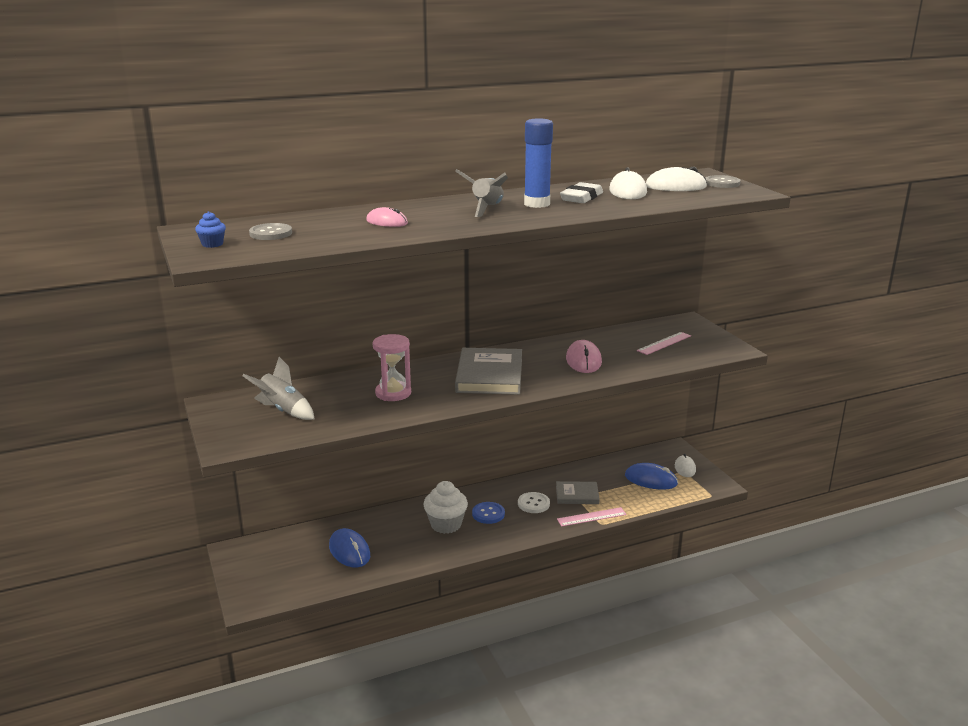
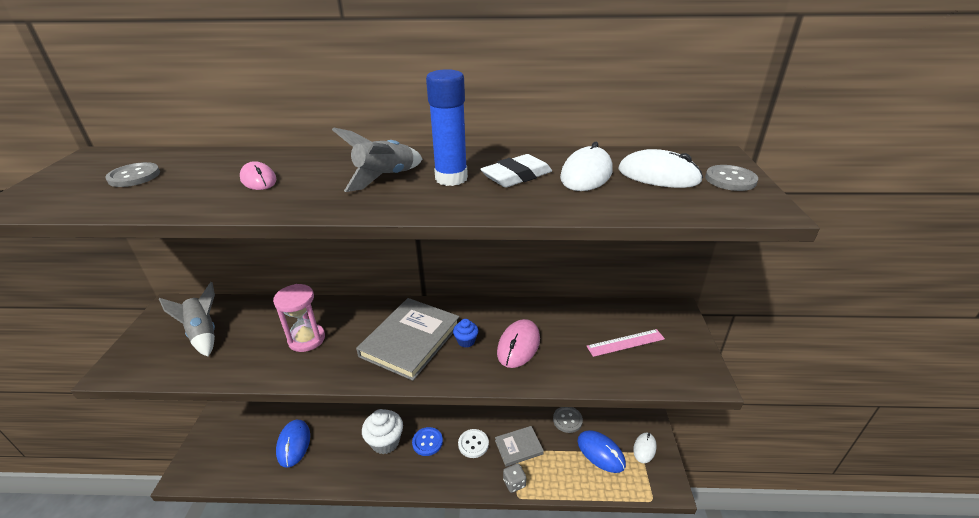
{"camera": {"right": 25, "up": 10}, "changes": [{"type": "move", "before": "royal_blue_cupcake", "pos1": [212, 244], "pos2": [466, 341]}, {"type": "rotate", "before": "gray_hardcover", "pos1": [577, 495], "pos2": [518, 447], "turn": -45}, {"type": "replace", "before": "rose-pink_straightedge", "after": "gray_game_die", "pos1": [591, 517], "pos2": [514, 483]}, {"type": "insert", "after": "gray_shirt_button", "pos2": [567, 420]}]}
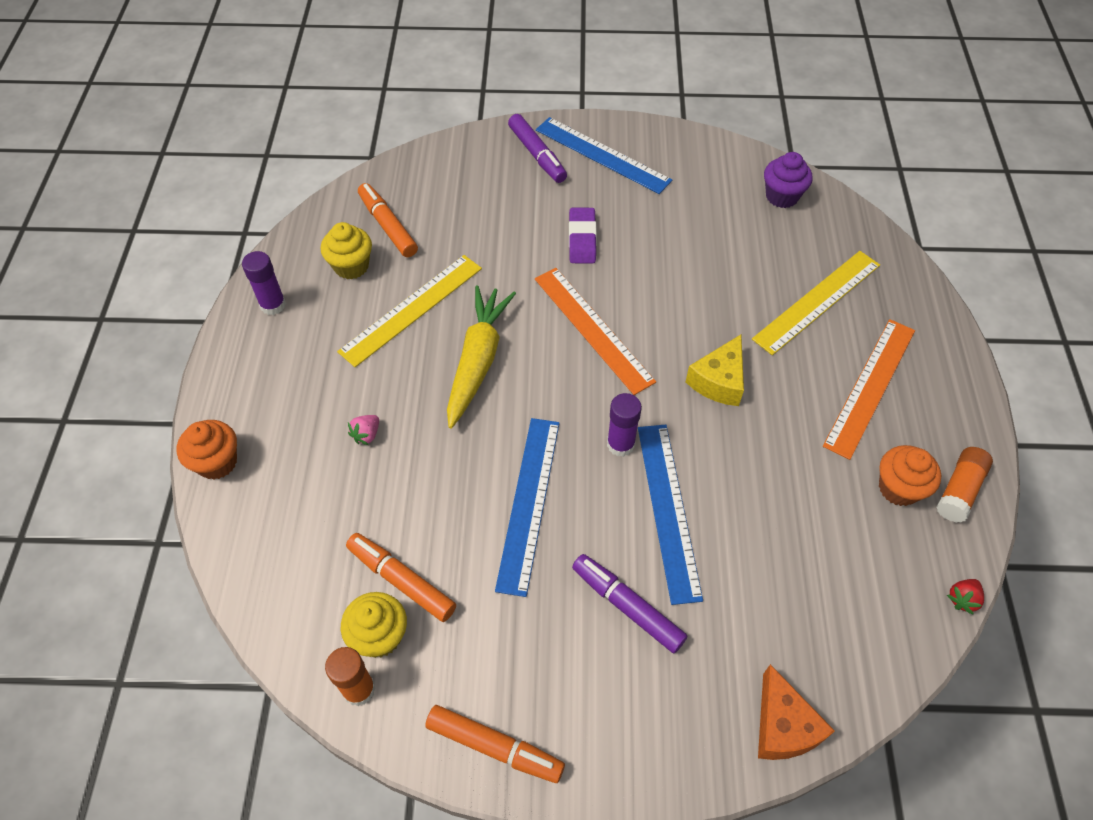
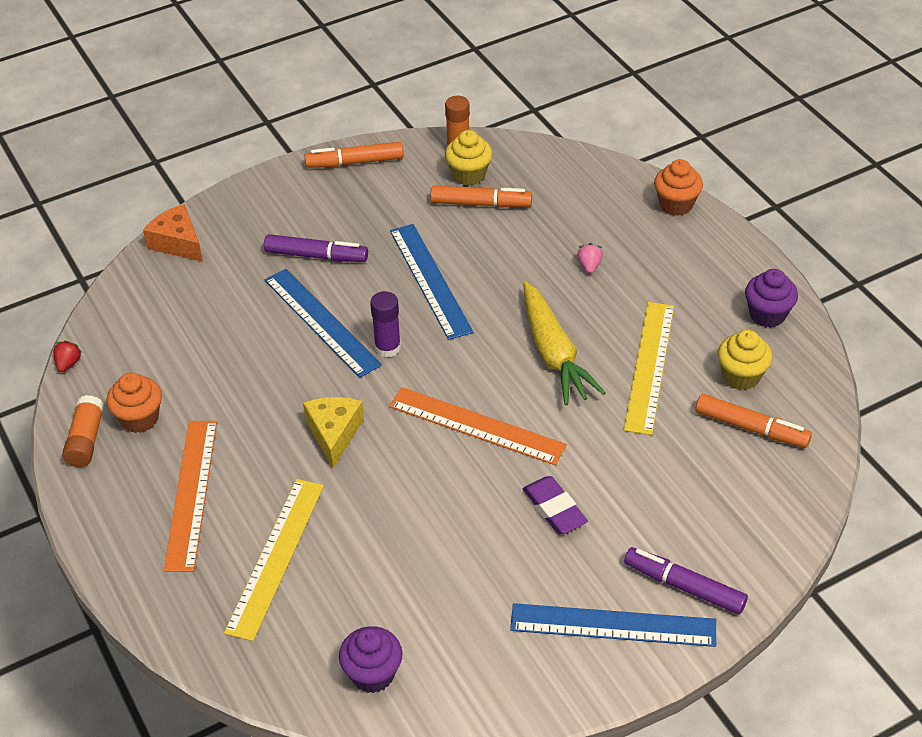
{"camera": {"right": 150, "up": -10}, "changes": [{"type": "replace", "before": "violet_stick_of_glue", "after": "violet_cupcake", "pos1": [273, 305], "pos2": [767, 315]}]}
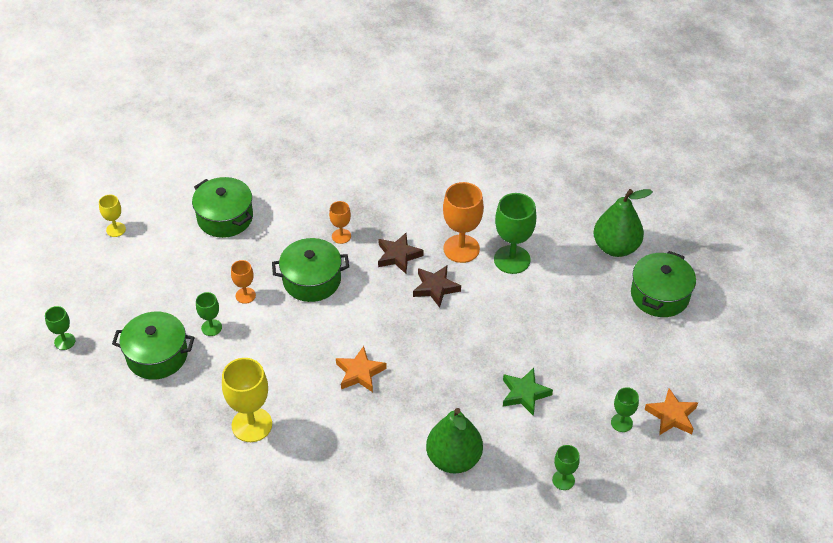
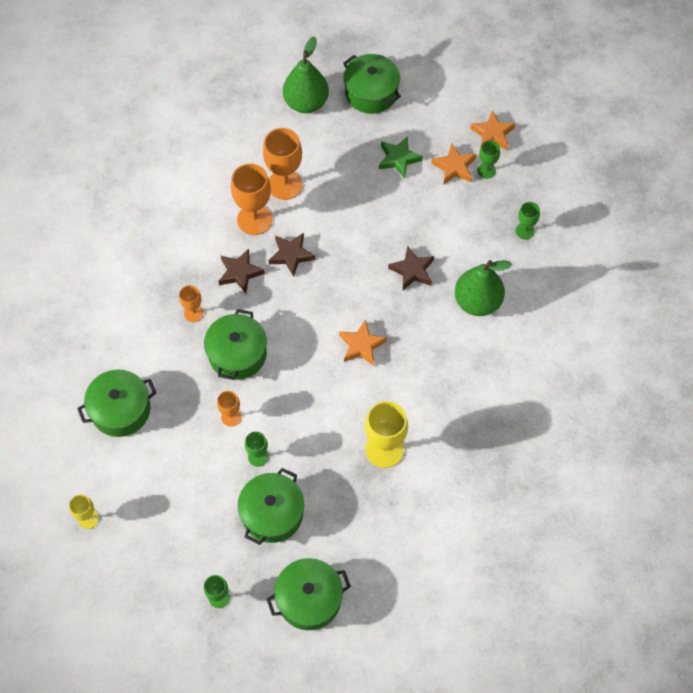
{"camera": {"right": -70, "up": 15}, "changes": [{"type": "recolor", "before": "green_wine_glass", "after": "orange-coloured_wine_glass", "pos1": [512, 259], "pos2": [285, 185]}, {"type": "move", "before": "green_star_shape", "pos1": [524, 394], "pos2": [398, 159]}, {"type": "insert", "after": "orange-coloured_star_shape", "pos2": [454, 167]}, {"type": "insert", "after": "russet_star_shape", "pos2": [412, 271]}, {"type": "insert", "after": "green_cooking_pot", "pos2": [309, 599]}]}
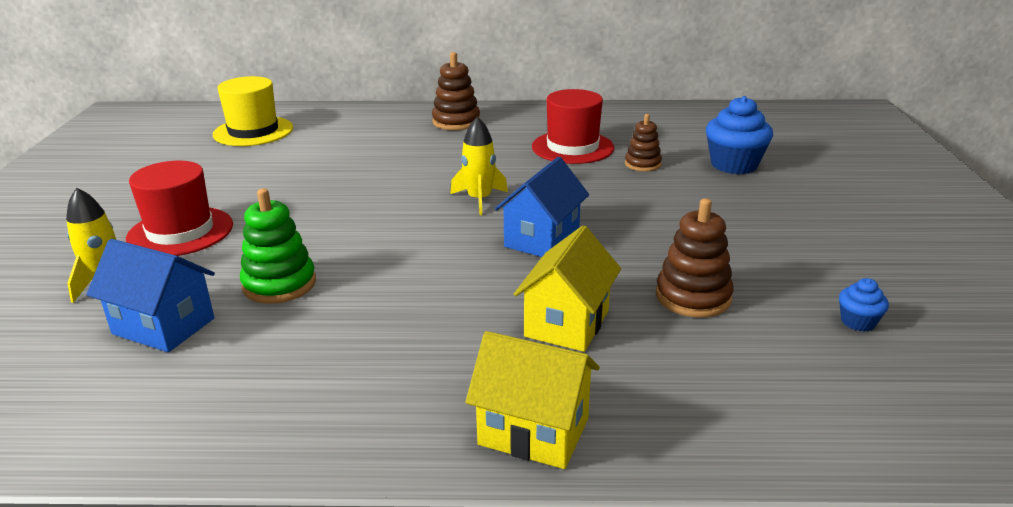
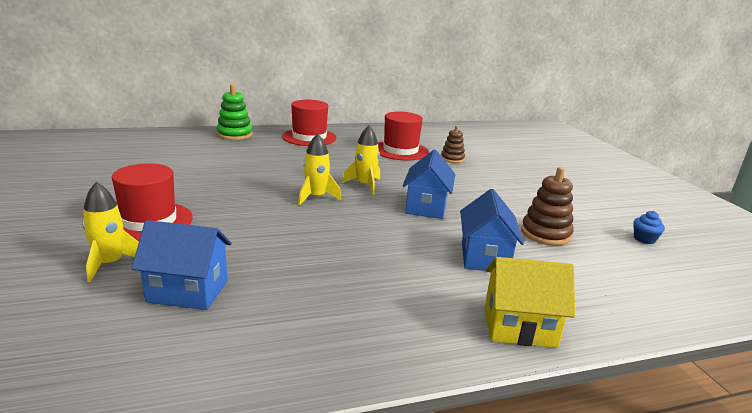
{"camera": {"right": -20, "up": -5}, "changes": [{"type": "replace", "before": "russet_stacking_rings", "after": "scarlet_hat", "pos1": [456, 122], "pos2": [309, 137]}, {"type": "delete", "before": "golden_hat", "pos1": [253, 131]}, {"type": "delete", "before": "royal_blue_cupcake", "pos1": [734, 165]}, {"type": "move", "before": "green_stacking_rings", "pos1": [279, 284], "pos2": [234, 135]}, {"type": "recolor", "before": "golden_cottage", "after": "royal_blue_cottage", "pos1": [567, 324], "pos2": [484, 257]}, {"type": "insert", "after": "golden_rocket", "pos2": [316, 197]}]}
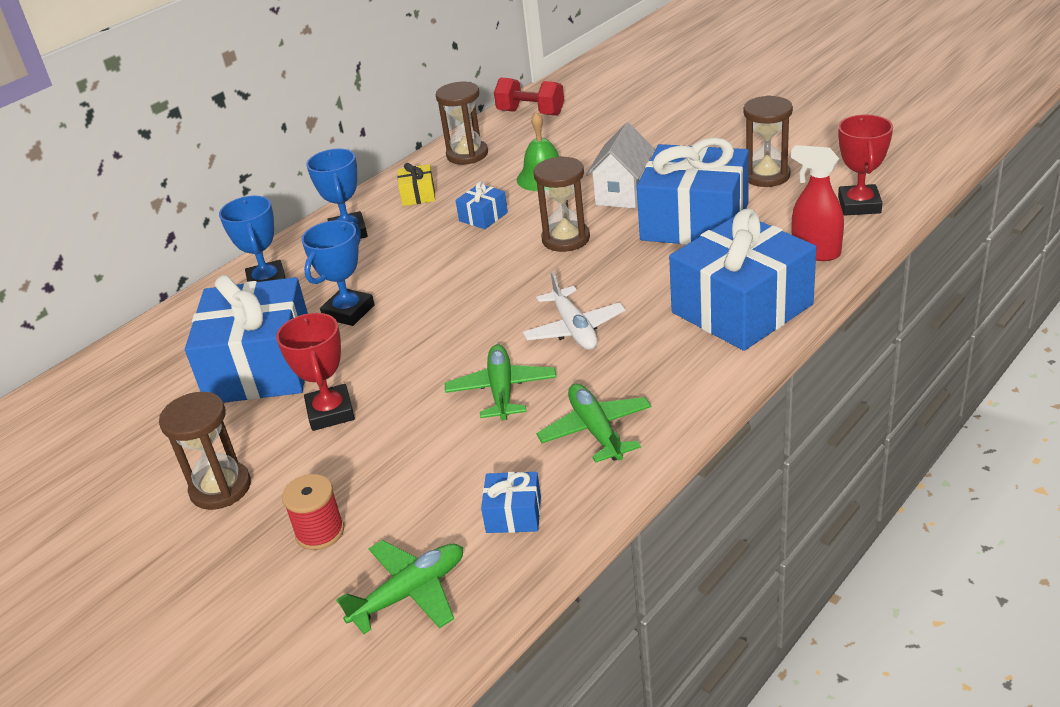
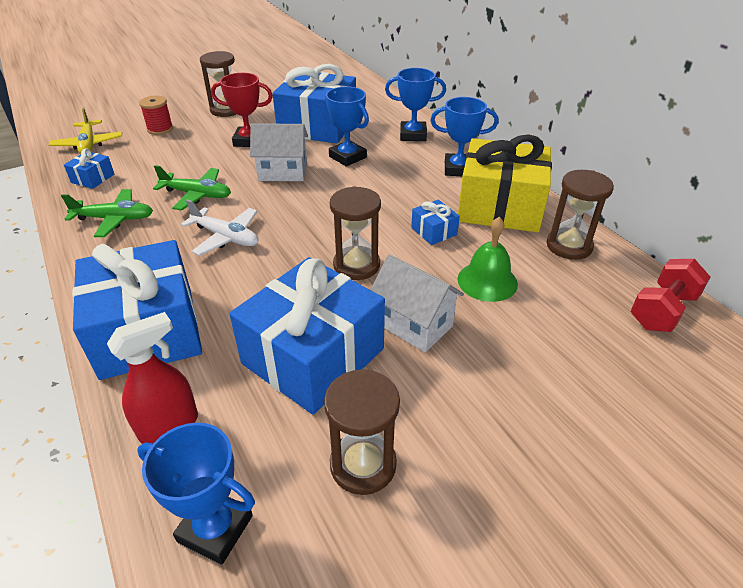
{"camera": {"right": 105, "up": 5}, "changes": [{"type": "recolor", "before": "scarlet_prize_cup", "after": "royal_blue_prize_cup", "pos1": [859, 205], "pos2": [215, 529]}, {"type": "resize", "before": "golden_wrapped_gift", "pos1": [418, 195], "pos2": [500, 207], "scale": 2.39}, {"type": "rotate", "before": "white_toy_plane", "pos1": [574, 329], "pos2": [226, 237], "turn": -150}, {"type": "recolor", "before": "green_toy_plane", "after": "golden_toy_plane", "pos1": [410, 593], "pos2": [88, 144]}, {"type": "insert", "after": "white_cottage", "pos2": [283, 172]}]}
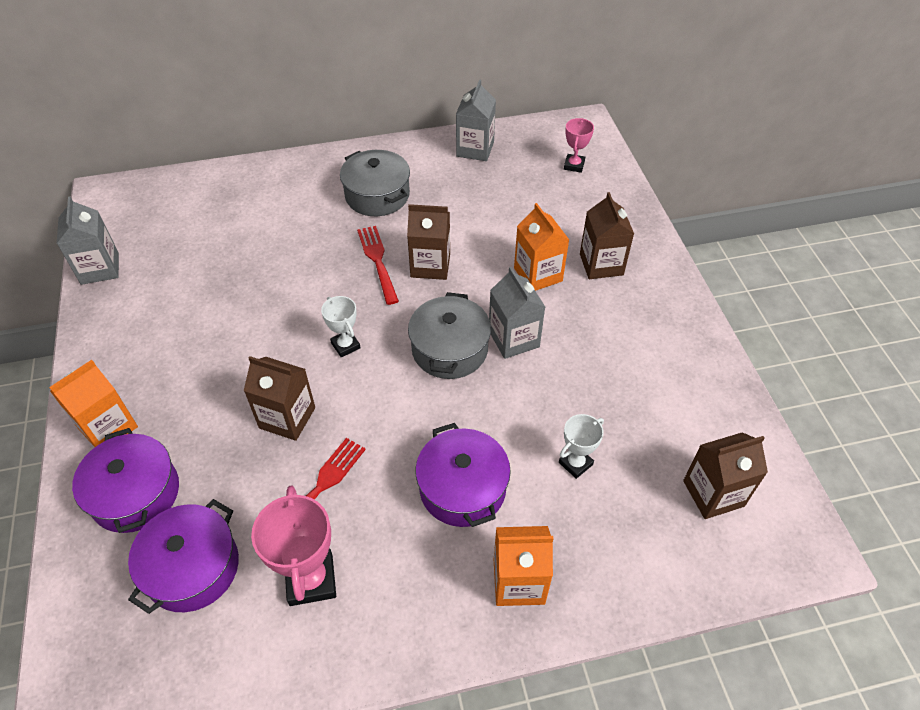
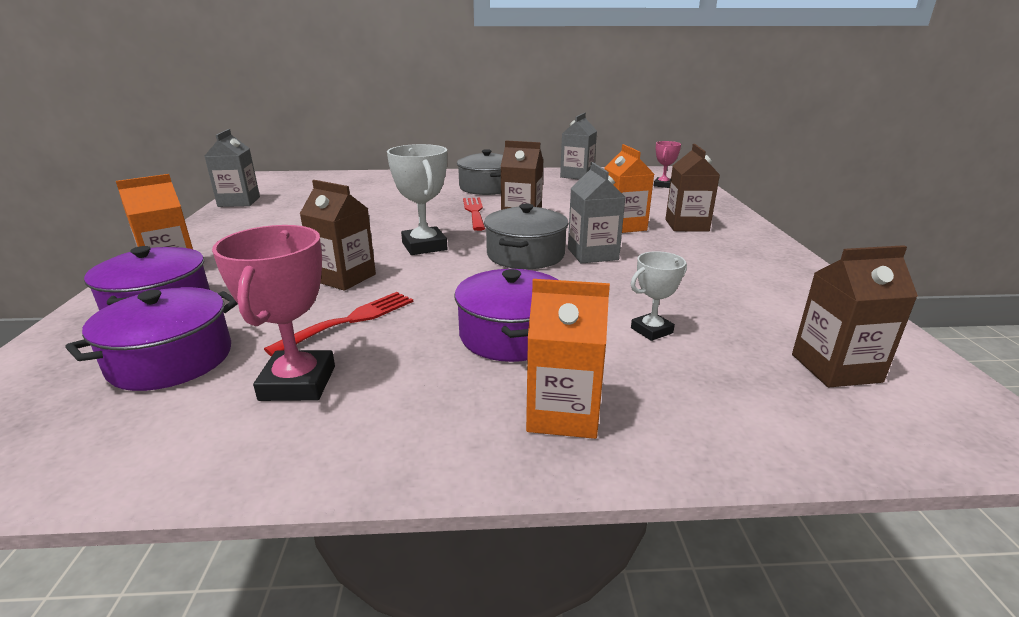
{"camera": {"right": 10, "up": -25}, "changes": [{"type": "resize", "before": "white_prize_cup", "pos1": [345, 345], "pos2": [424, 246], "scale": 1.69}]}
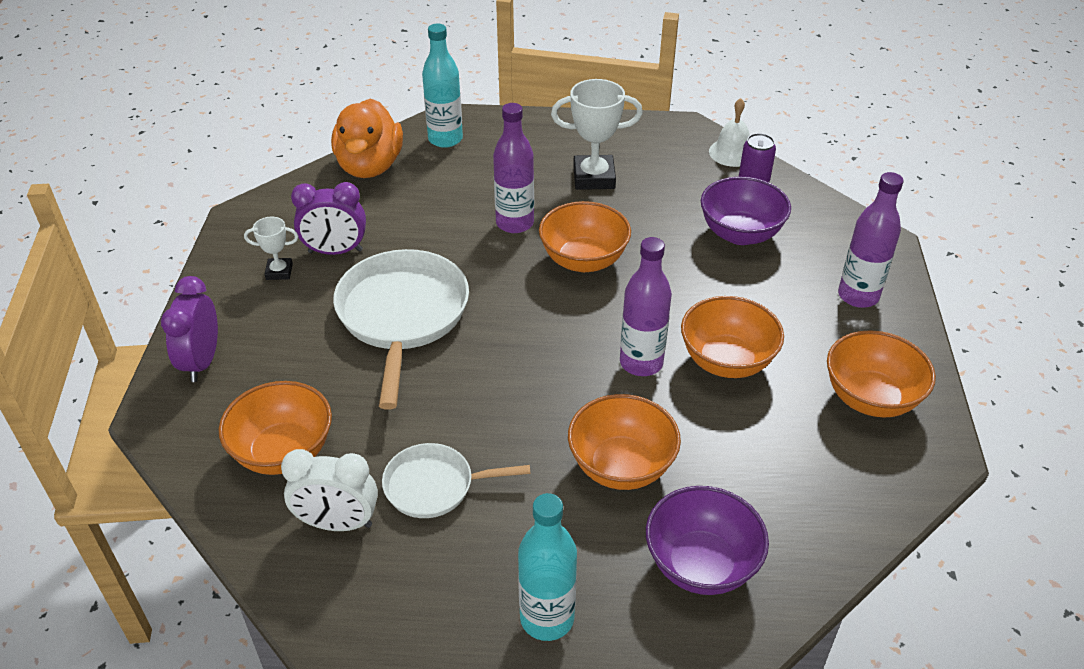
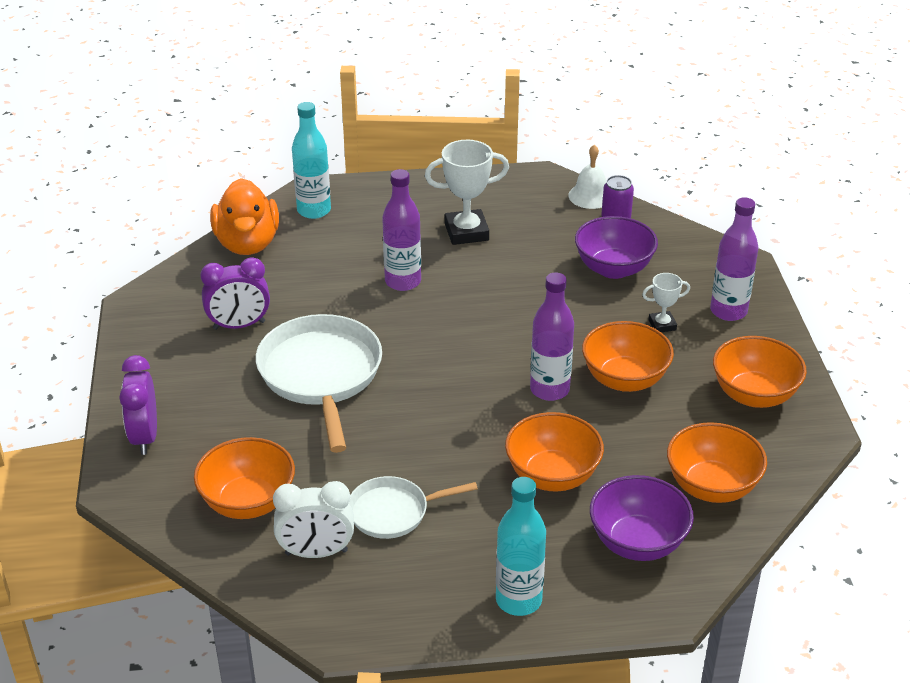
{"camera": {"right": -10, "up": -5}, "changes": [{"type": "move", "before": "orange-coloured_deep_dish", "pos1": [583, 260], "pos2": [711, 486]}, {"type": "move", "before": "white_prize_cup", "pos1": [279, 272], "pos2": [662, 325]}]}
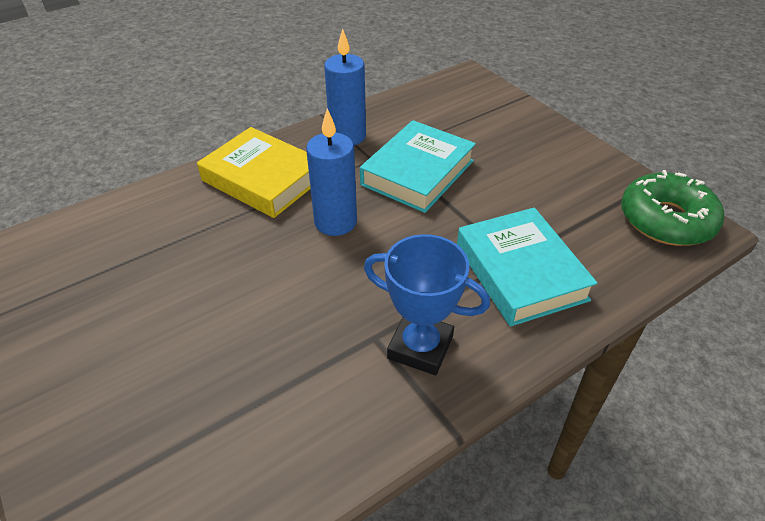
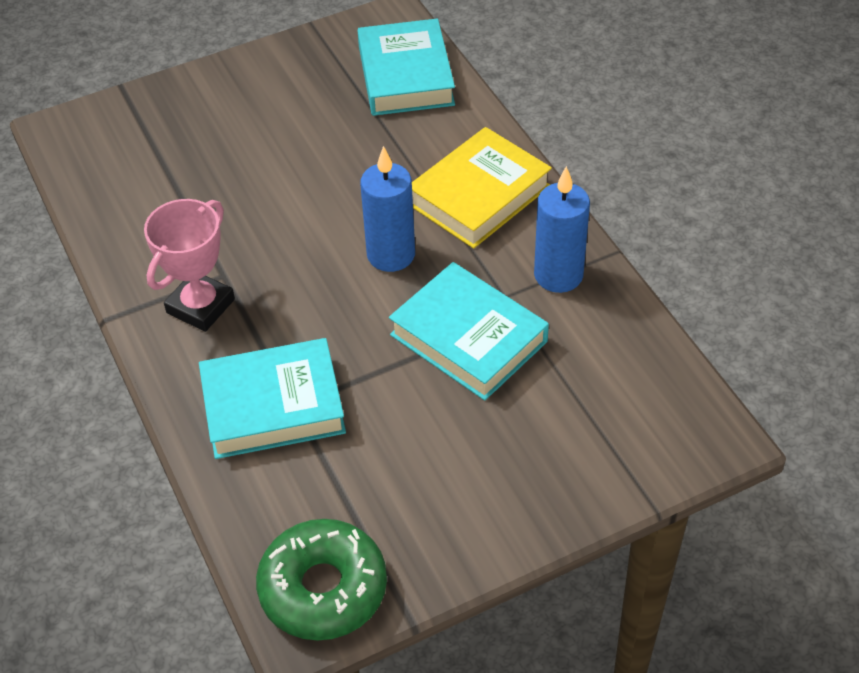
{"camera": {"right": 100, "up": 5}, "changes": [{"type": "recolor", "before": "royal_blue_prize_cup", "after": "rose-pink_prize_cup", "pos1": [420, 347], "pos2": [200, 306]}, {"type": "insert", "after": "turquoise_hardcover", "pos2": [406, 75]}]}
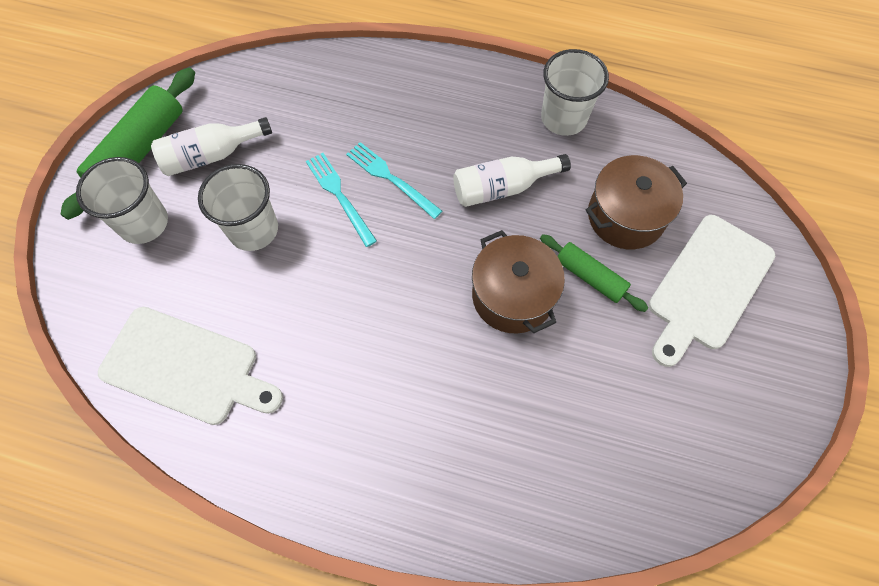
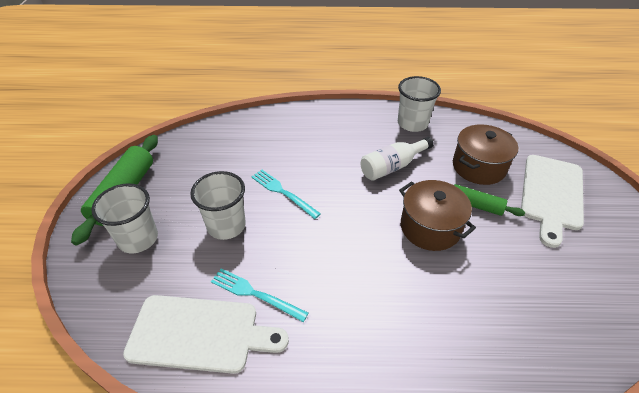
{"camera": {"right": -15, "up": -20}, "changes": [{"type": "delete", "before": "white_flask", "pos1": [211, 155]}, {"type": "move", "before": "turquoise_dinner_fork", "pos1": [391, 178], "pos2": [255, 294]}]}
